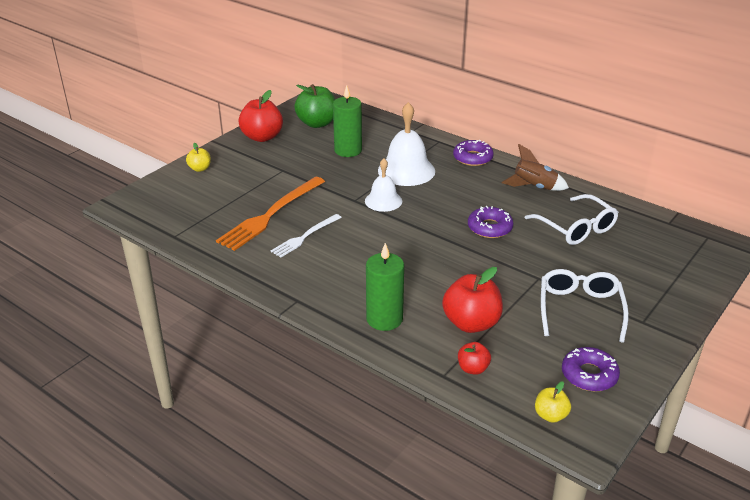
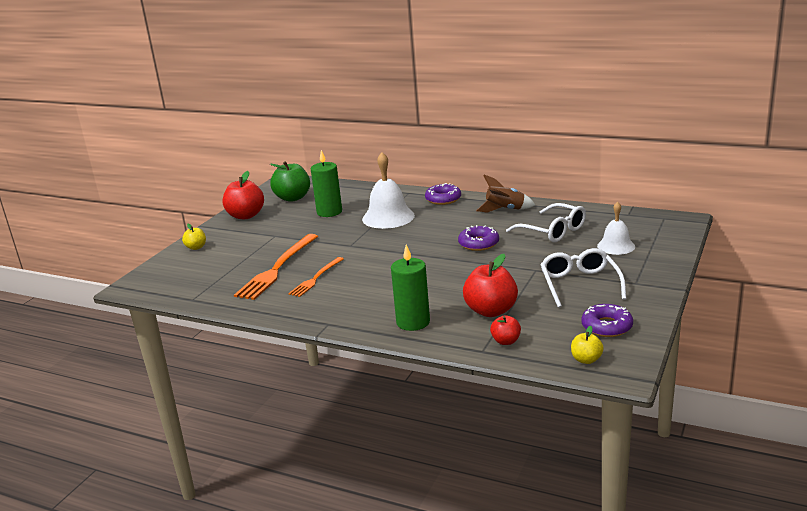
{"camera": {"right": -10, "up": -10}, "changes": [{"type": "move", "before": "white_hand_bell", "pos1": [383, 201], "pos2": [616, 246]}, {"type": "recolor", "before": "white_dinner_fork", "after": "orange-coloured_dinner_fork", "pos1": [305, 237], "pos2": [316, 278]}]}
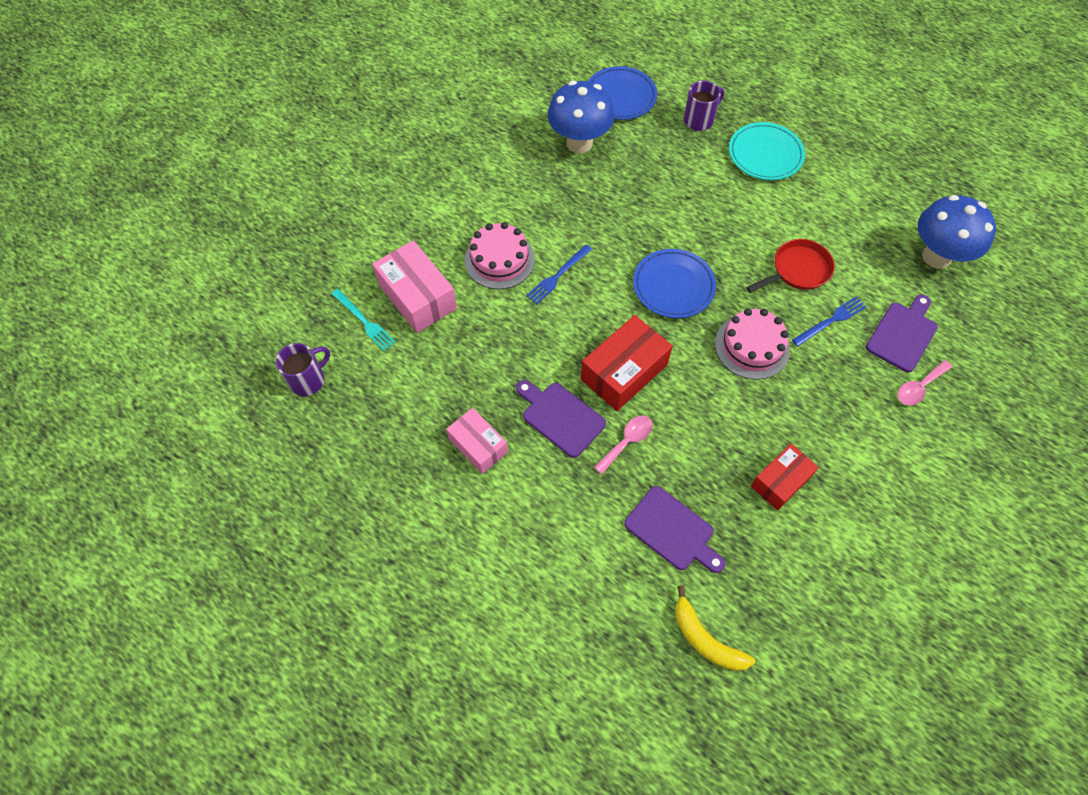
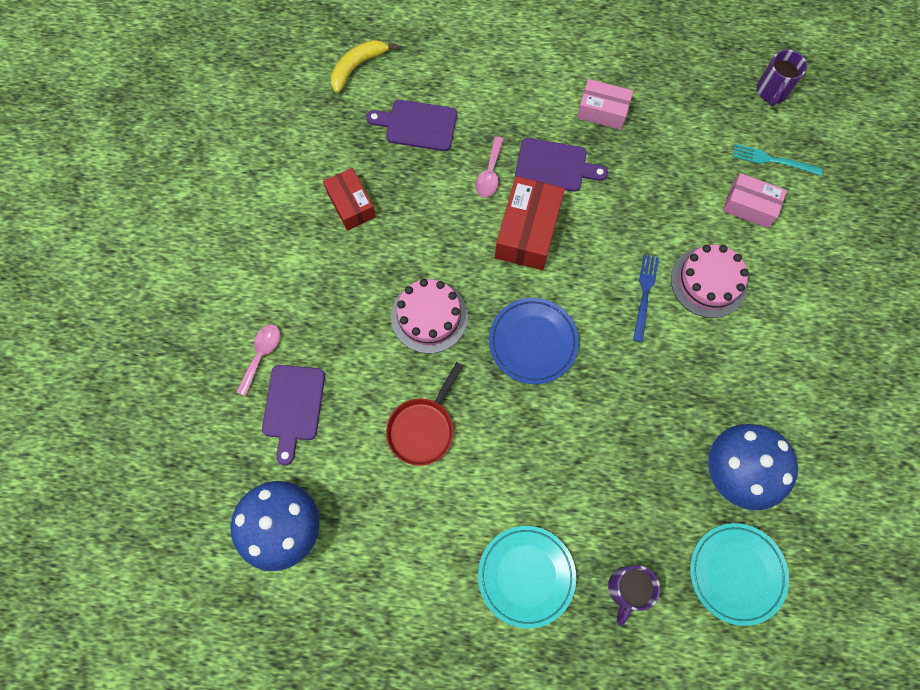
{"camera": {"right": 150, "up": 10}, "changes": [{"type": "recolor", "before": "royal_blue_plate", "after": "turquoise_plate", "pos1": [620, 97], "pos2": [736, 573]}, {"type": "resize", "before": "rose-pink_parcel", "pos1": [417, 296], "pos2": [749, 206], "scale": 0.65}, {"type": "delete", "before": "royal_blue_dinner_fork", "pos1": [831, 321]}, {"type": "rotate", "before": "scarlet_parcel", "pos1": [780, 481], "pos2": [351, 205], "turn": -45}, {"type": "rotate", "before": "golden_toy_banana", "pos1": [705, 639], "pos2": [357, 67], "turn": -60}]}
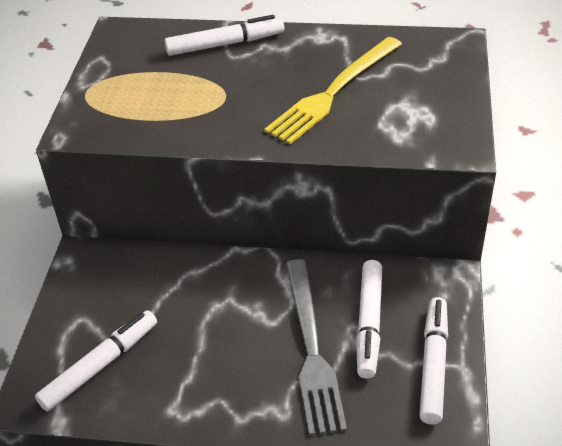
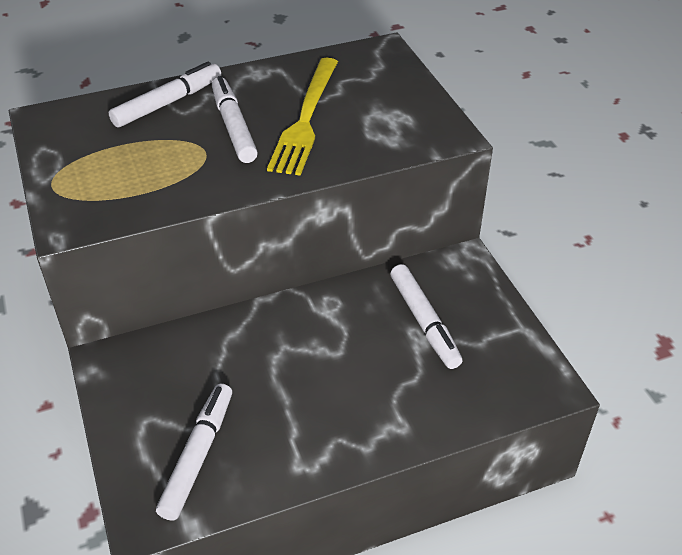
{"camera": {"right": -30, "up": 0}, "changes": [{"type": "delete", "before": "gray_dinner_fork", "pos1": [312, 349]}, {"type": "move", "before": "white_marker", "pos1": [433, 364], "pos2": [234, 127]}]}
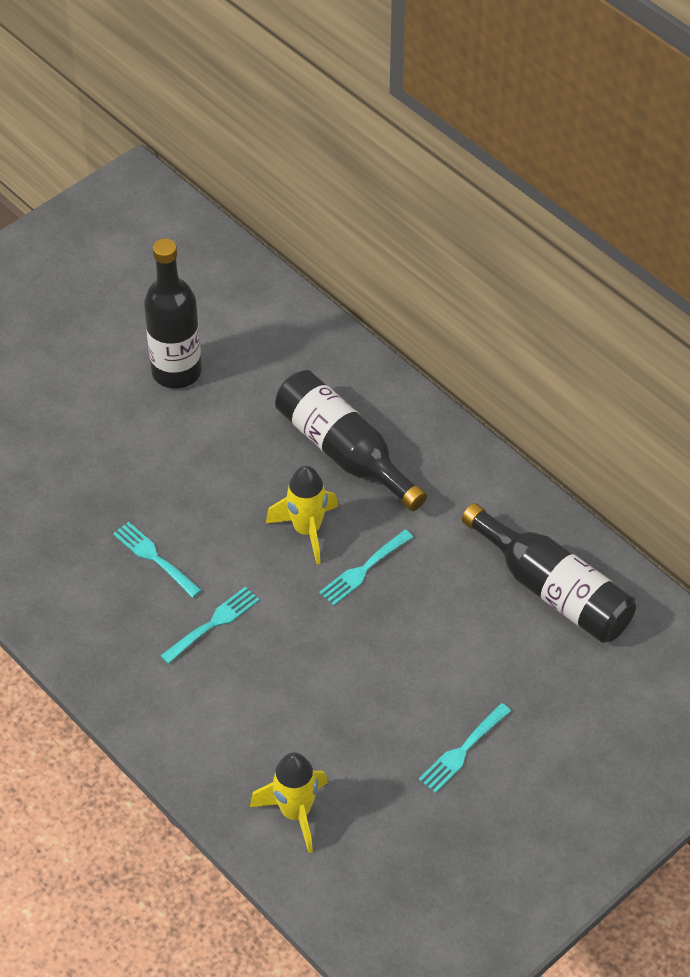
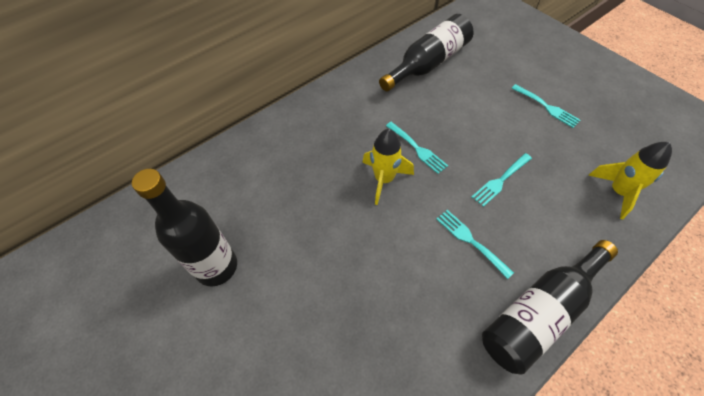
{"camera": {"right": -85, "up": 5}, "changes": [{"type": "move", "before": "jet-black_flask", "pos1": [343, 451], "pos2": [539, 313]}, {"type": "move", "before": "turquoise_dinner_fork", "pos1": [155, 558], "pos2": [500, 180]}]}
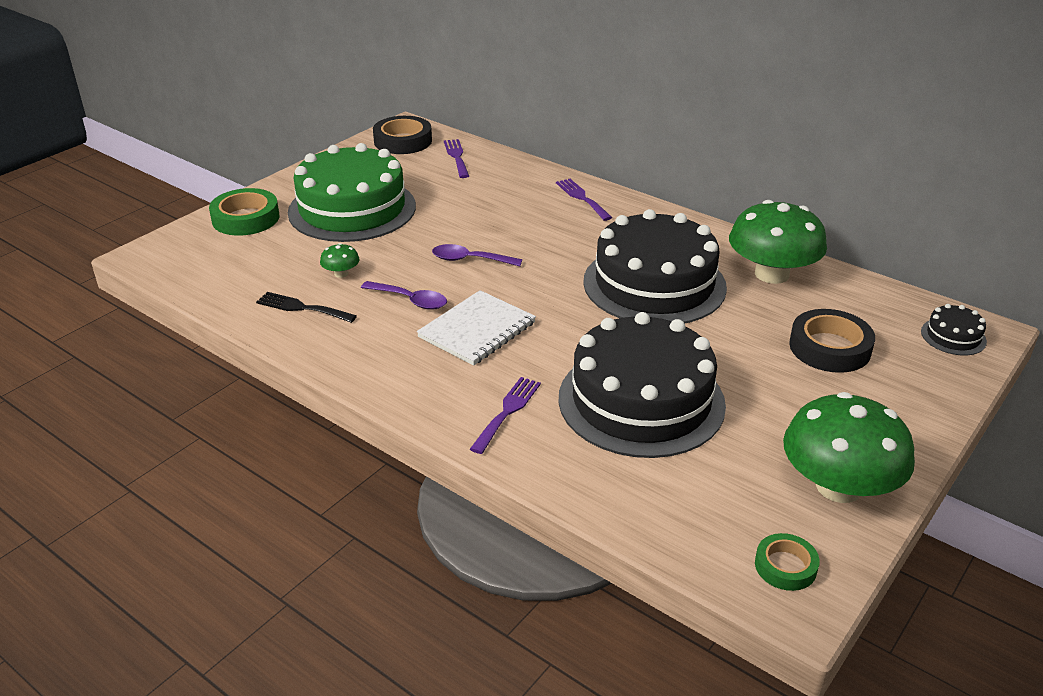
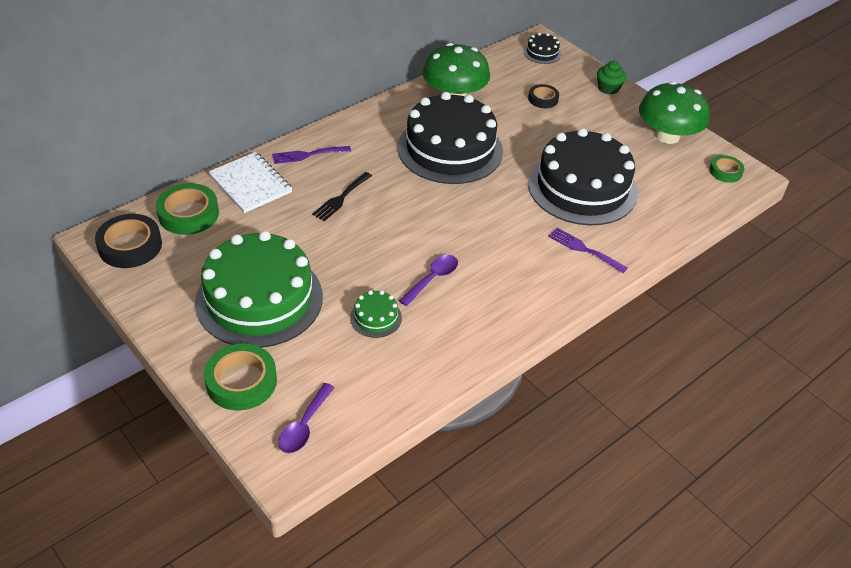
{"camera": {"right": -80, "up": 10}, "changes": [{"type": "replace", "before": "violet_dinner_fork", "after": "green_sticky_tape", "pos1": [456, 157], "pos2": [188, 214]}, {"type": "replace", "before": "green_toadstool", "after": "green_layer_cake", "pos1": [341, 273], "pos2": [376, 317]}, {"type": "move", "before": "violet_spoon", "pos1": [470, 260], "pos2": [304, 426]}, {"type": "move", "before": "white_notepad", "pos1": [477, 330], "pos2": [250, 184]}, {"type": "move", "before": "jet-black_dinner_fork", "pos1": [302, 308], "pos2": [341, 198]}, {"type": "resize", "before": "jet-black_sticky_tape", "pos1": [829, 348], "pos2": [543, 99], "scale": 0.59}, {"type": "insert", "after": "green_cupcake", "pos2": [608, 88]}]}
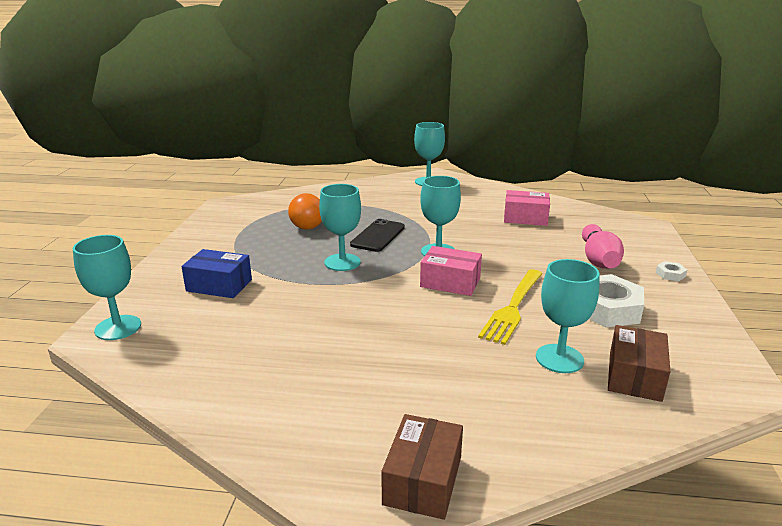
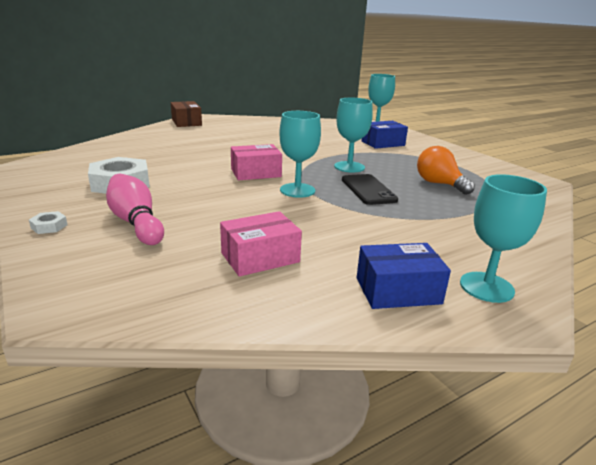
{"camera": {"right": 140, "up": 0}, "changes": [{"type": "delete", "before": "turquoise_wine_glass", "pos1": [559, 358]}, {"type": "delete", "before": "golden_dinner_fork", "pos1": [513, 307]}, {"type": "delete", "before": "russet_parcel", "pos1": [634, 376]}, {"type": "insert", "after": "royal_blue_parcel", "pos2": [398, 290]}]}
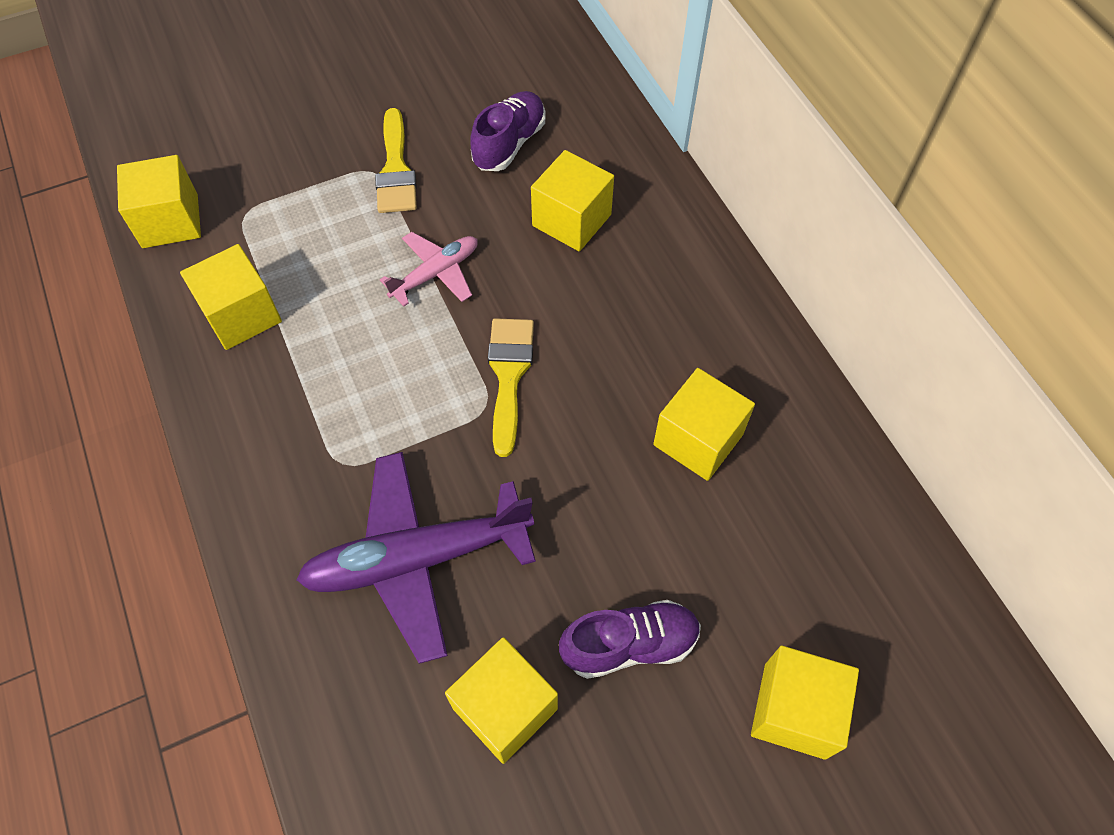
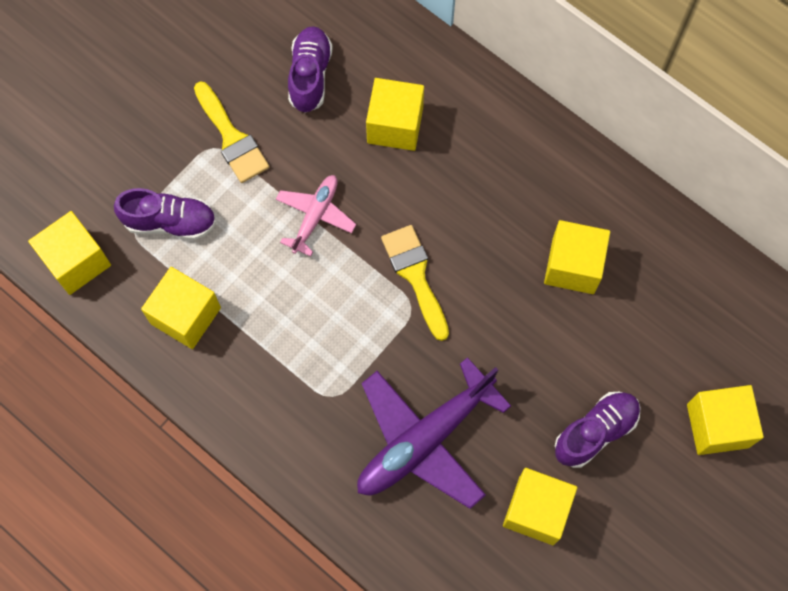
{"camera": {"right": -25, "up": 10}, "changes": [{"type": "insert", "after": "violet_sneaker", "pos2": [170, 222]}]}
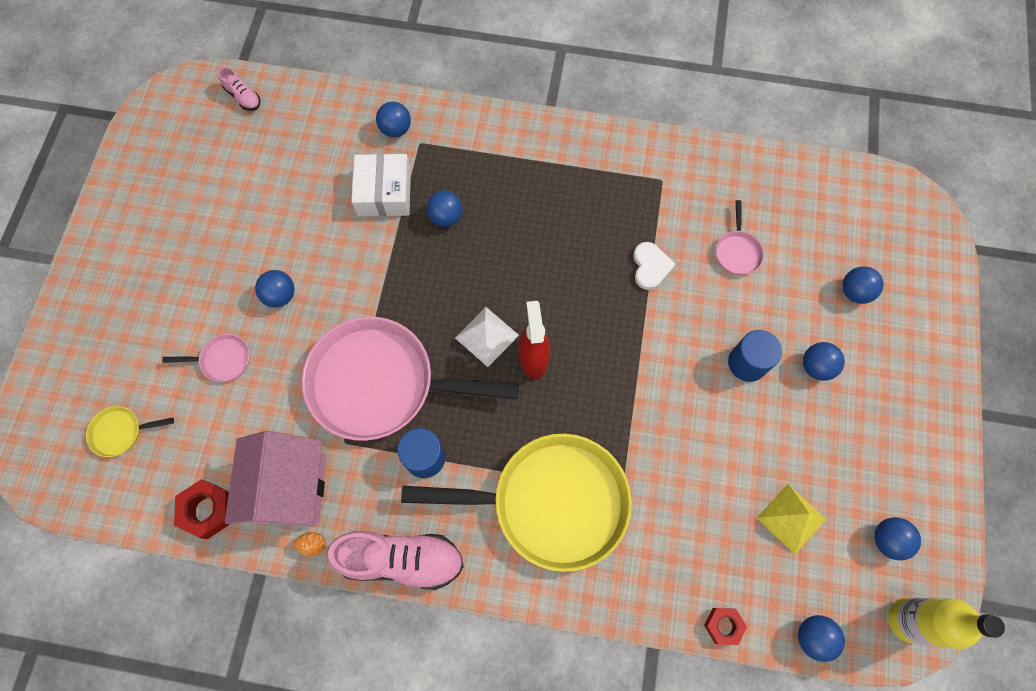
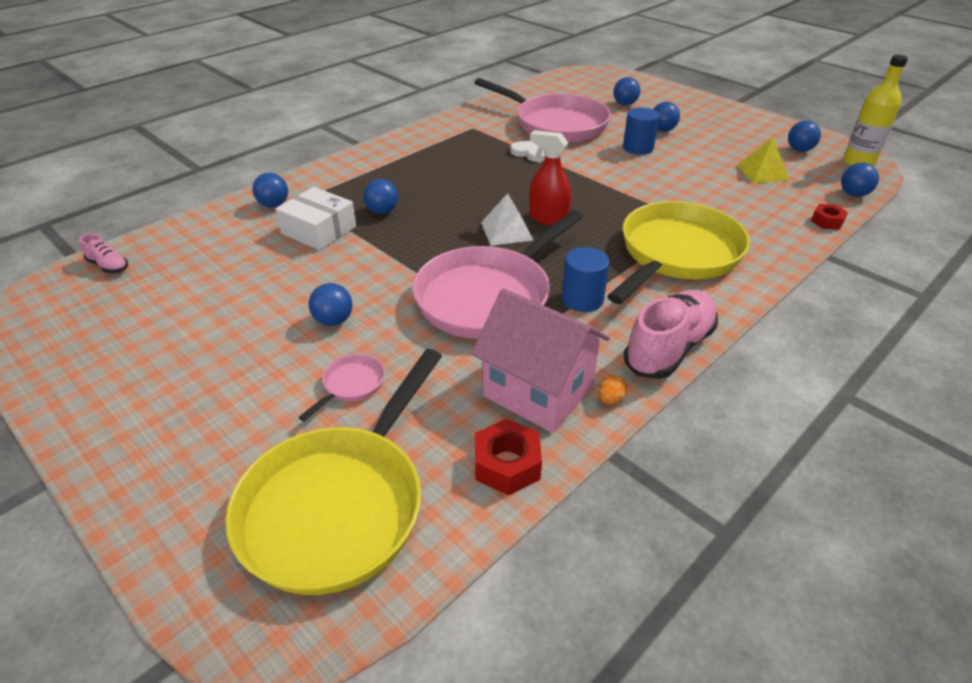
{"camera": {"right": -55, "up": -30}, "changes": [{"type": "rotate", "before": "rose-pink_sneaker", "pos1": [243, 97], "pos2": [108, 266], "turn": 45}, {"type": "resize", "before": "rose-pink_frying_pan", "pos1": [737, 252], "pos2": [556, 124], "scale": 2.5}, {"type": "resize", "before": "golden_frying_pan", "pos1": [121, 432], "pos2": [338, 505], "scale": 2.5}]}
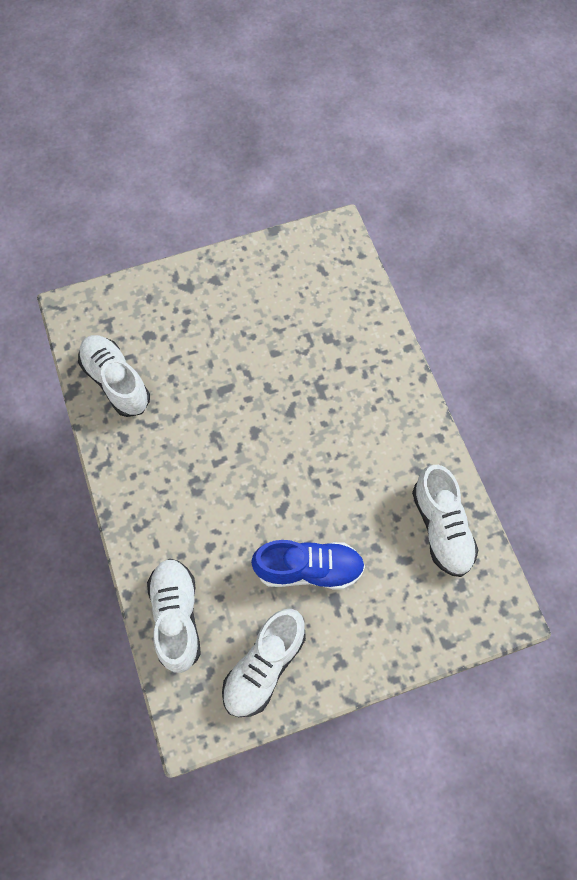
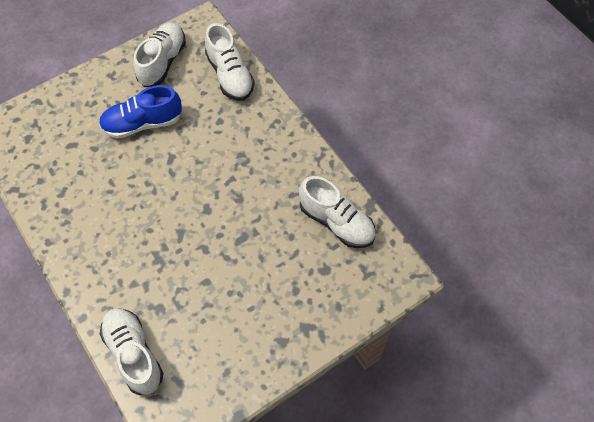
{"camera": {"right": 165, "up": -5}, "changes": [{"type": "move", "before": "white_sneaker", "pos1": [441, 528], "pos2": [134, 354]}]}
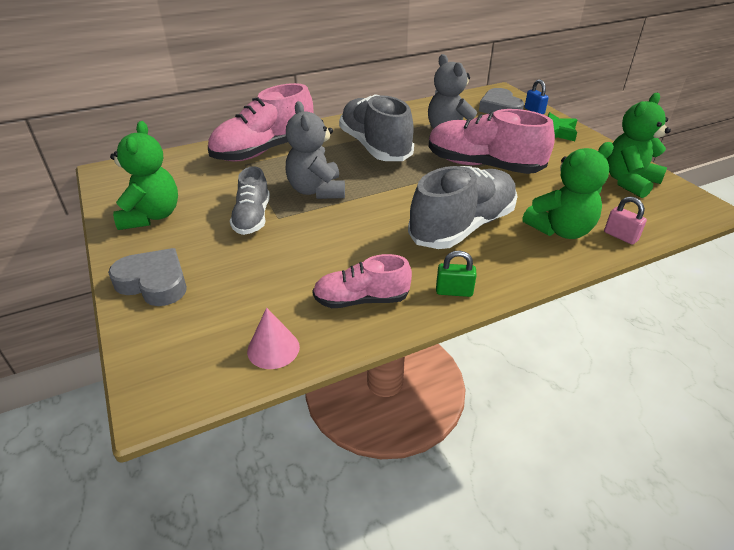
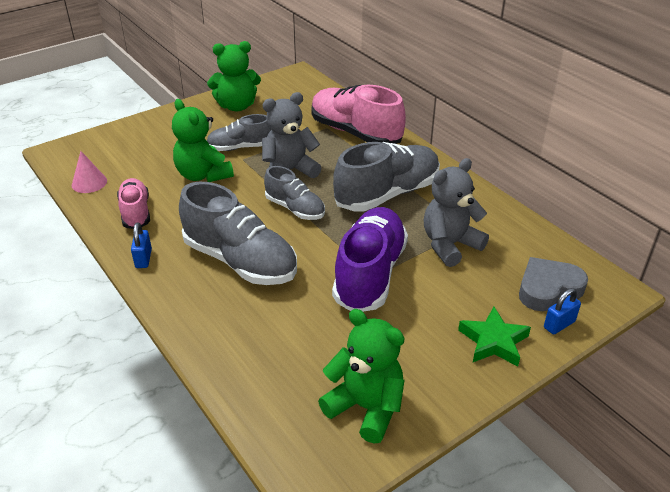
{"camera": {"right": 80, "up": 0}, "changes": [{"type": "recolor", "before": "rose-pink_sneaker", "after": "violet_sneaker", "pos1": [483, 166], "pos2": [370, 274]}, {"type": "move", "before": "green_teddy", "pos1": [560, 230], "pos2": [203, 175]}, {"type": "delete", "before": "rose-pink_lock", "pos1": [620, 236]}, {"type": "delete", "before": "gray_love_heart", "pos1": [154, 283]}, {"type": "recolor", "before": "green_lock", "after": "royal_blue_lock", "pos1": [454, 291], "pos2": [143, 258]}, {"type": "insert", "after": "gray_sneaker", "pos2": [295, 208]}]}
